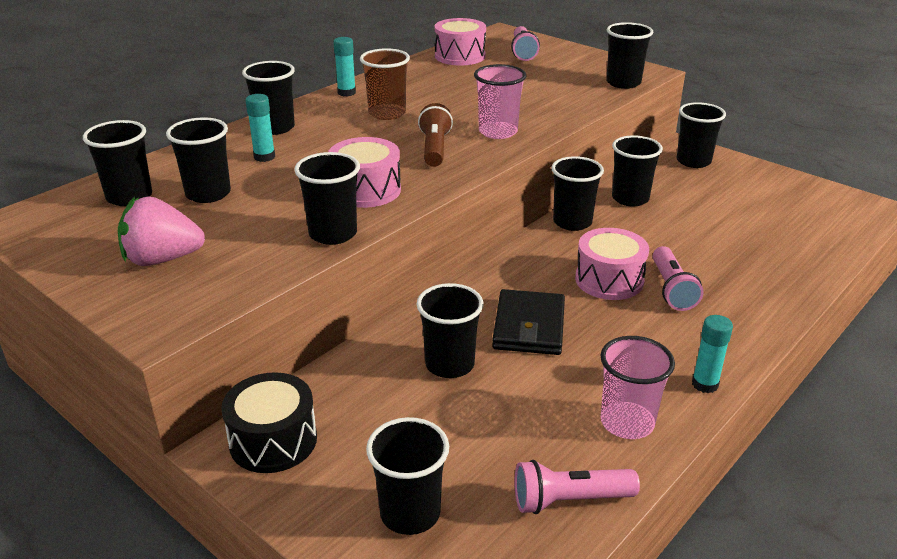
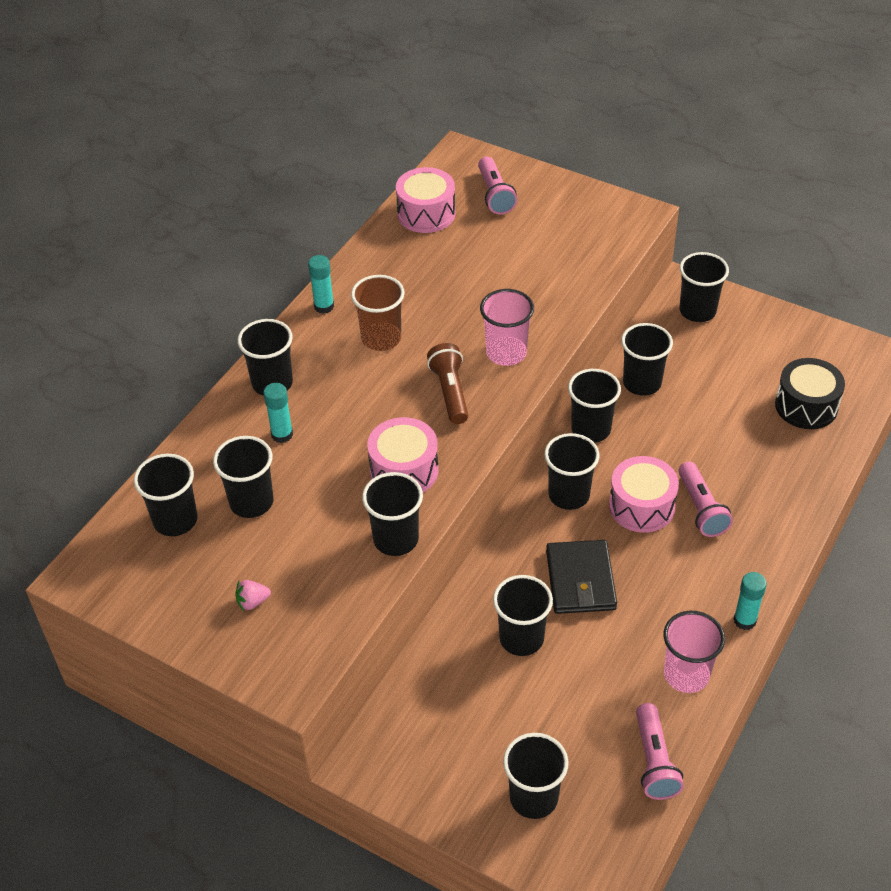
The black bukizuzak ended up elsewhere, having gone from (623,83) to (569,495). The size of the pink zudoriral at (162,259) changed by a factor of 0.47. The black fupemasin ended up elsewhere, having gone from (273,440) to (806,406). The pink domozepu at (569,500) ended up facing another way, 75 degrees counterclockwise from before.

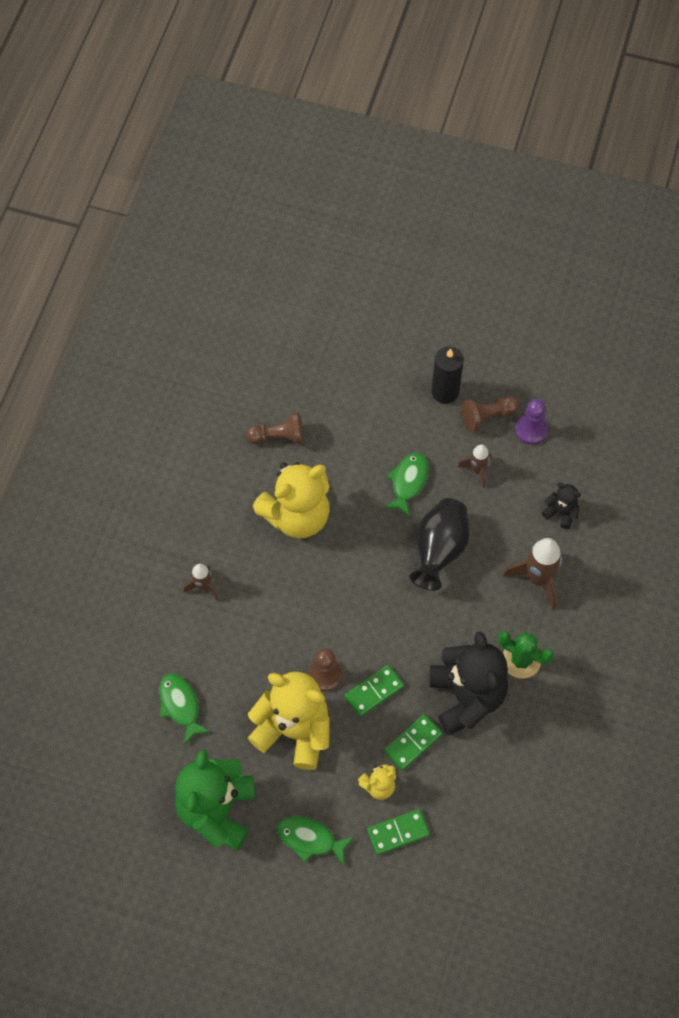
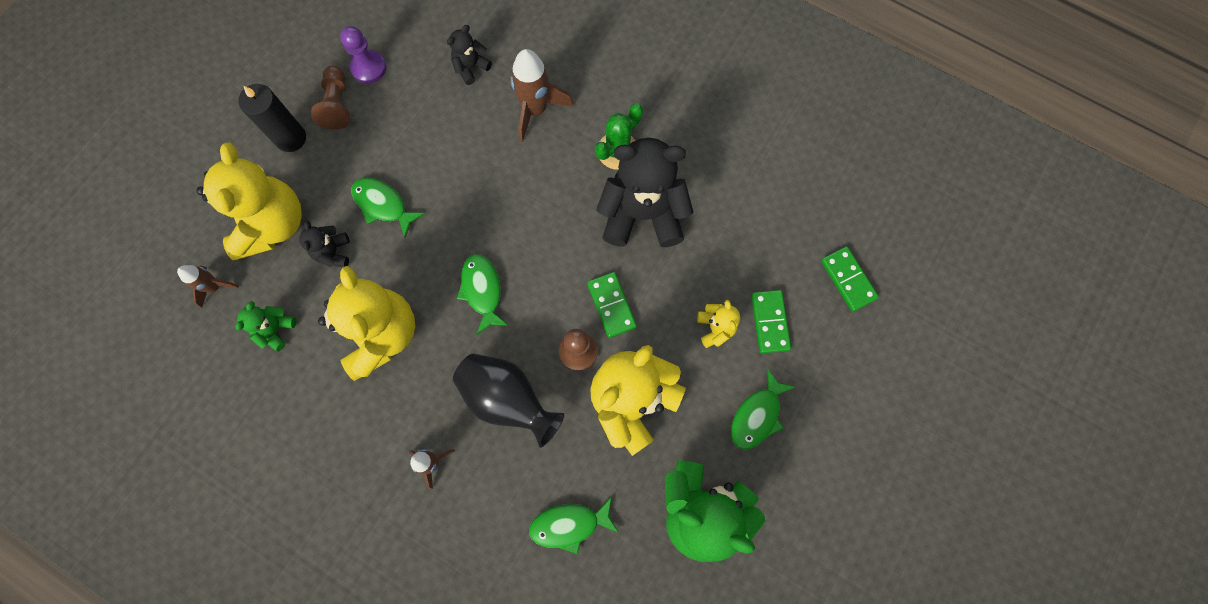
Where the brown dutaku stood at (278,437), the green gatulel came to stand at (275,330). The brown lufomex ended up elsewhere, having gone from (477,470) to (215,287). The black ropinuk ended up elsewhere, having gone from (439,550) to (508,399). The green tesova ended up elsewhere, having gone from (413,743) to (848,279). The second view gained the yellow gatulel at (272,224). The second view gained the black gatulel at (333,252). The second view gained the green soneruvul at (482,290).

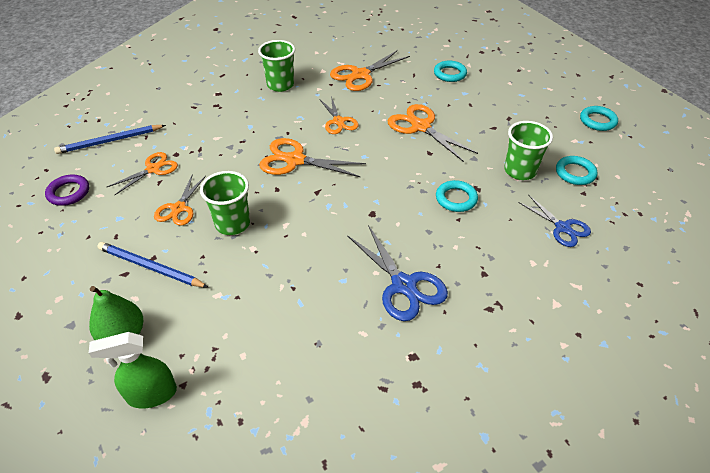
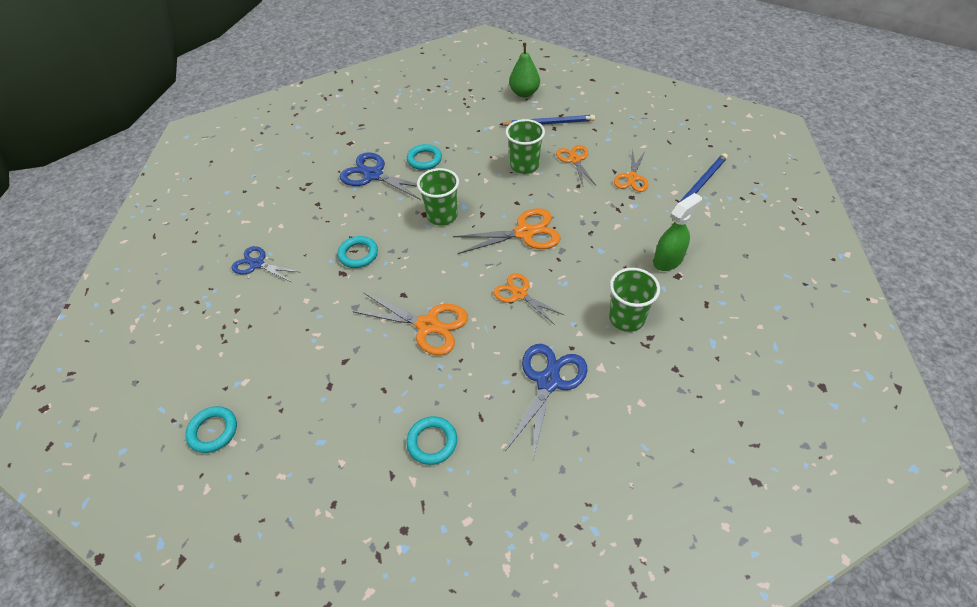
What was the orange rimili at (360,75) turned into the blue rimili at (548,381). The green bukizuzak ended up elsewhere, having gone from (520,171) to (442,216). The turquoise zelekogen ended up elsewhere, having gone from (575,173) to (424,159). The second view lost the purple zelekogen at (69,192). The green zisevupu ended up elsewhere, having gone from (151,394) to (668,260).

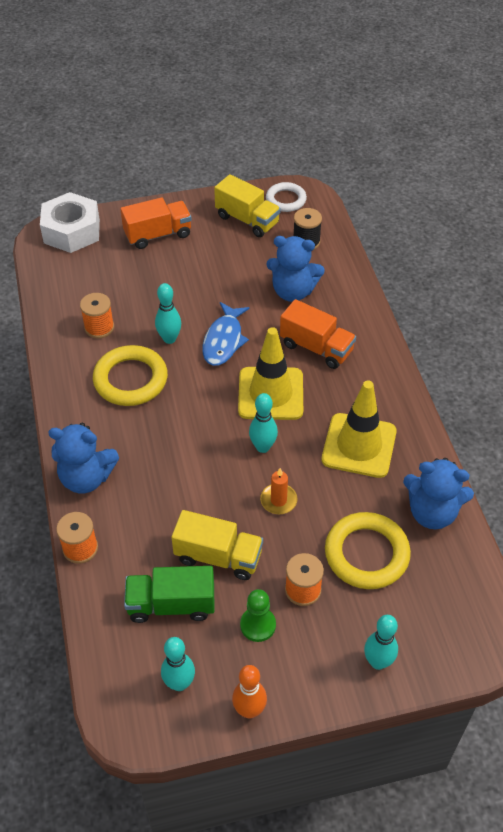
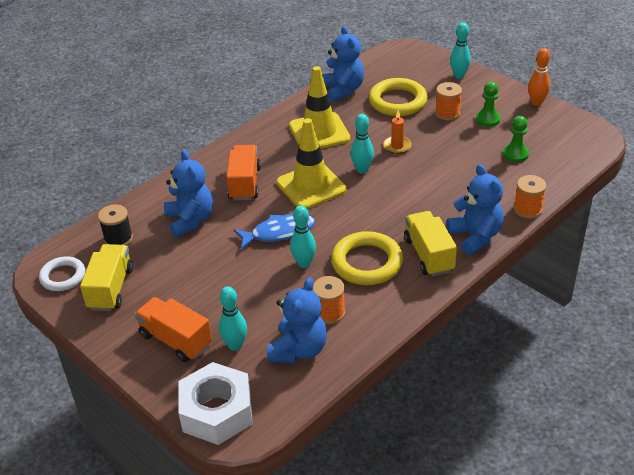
The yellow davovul ended up elsewhere, having gone from (218,556) to (428,255). Where the green davovul stood at (171,604), the green dutaku came to stand at (515,154). The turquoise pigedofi ended up elsewhere, having gone from (179,683) to (235,345). The second view gained the blue gatulel at (299,349).

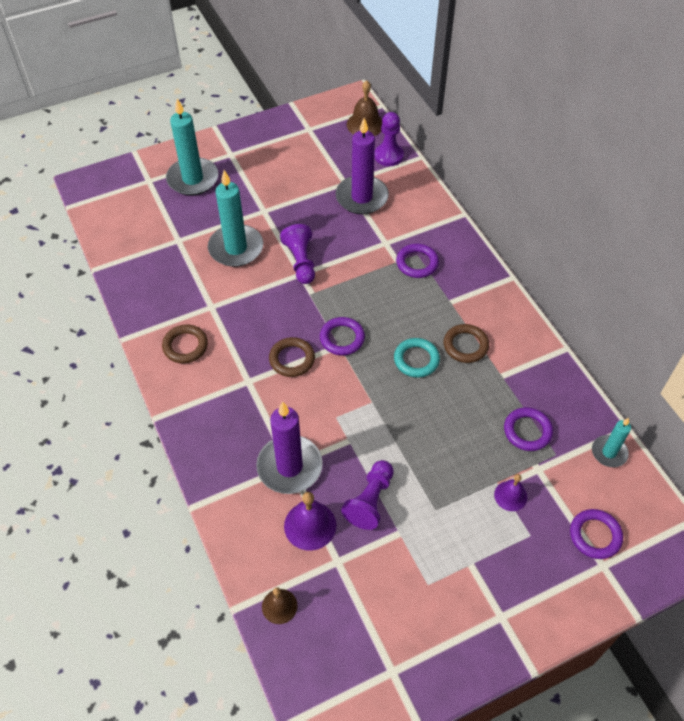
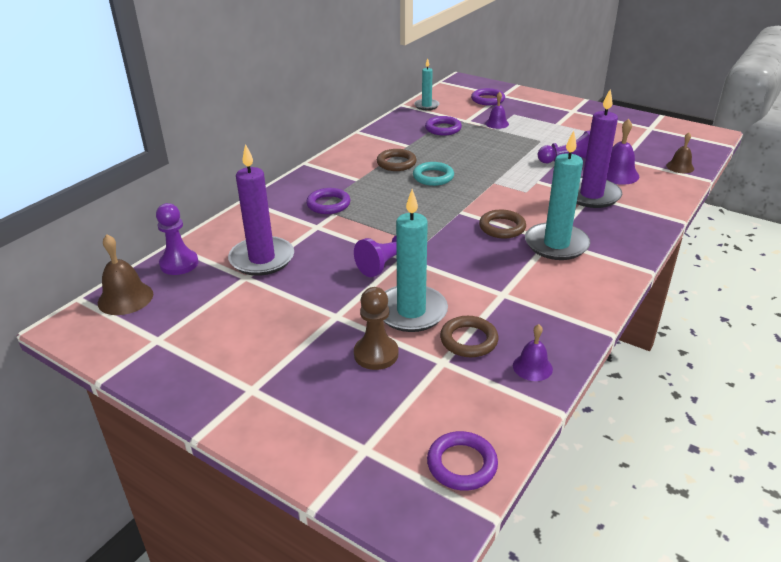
The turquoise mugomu ended up elsewhere, having gone from (193,179) to (556,244). The purple zelekogen ended up elsewhere, having gone from (342,338) to (462,464). The brown zelekogen ended up elsewhere, having gone from (185,346) to (468,340). The second view gained the brown dutaku at (376,354). The second view gained the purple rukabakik at (532,367).

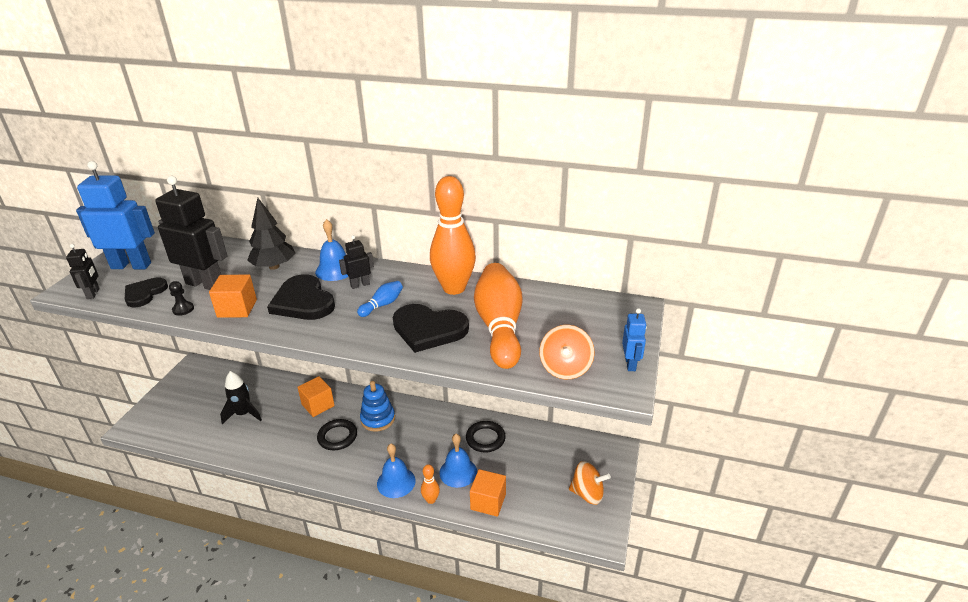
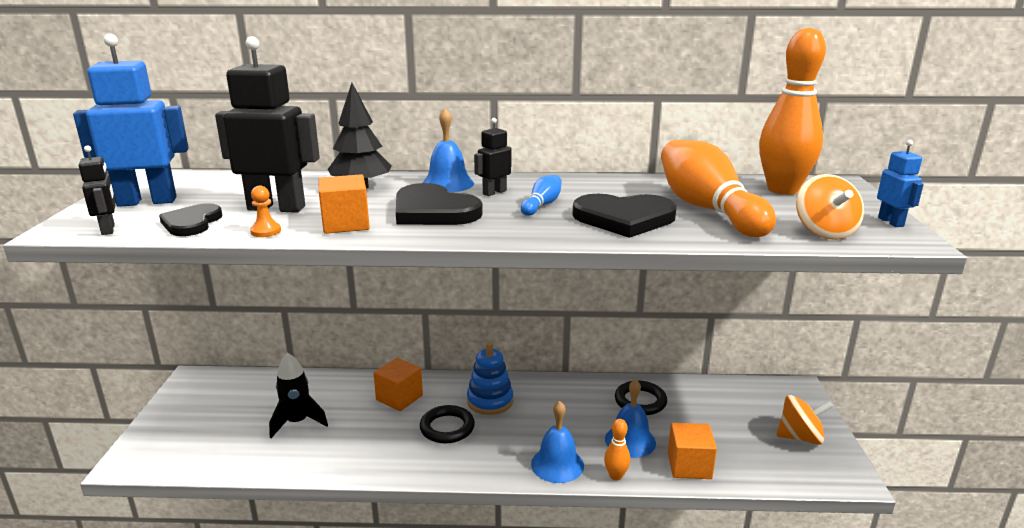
The orange pigedofi ended up elsewhere, having gone from (454,288) to (782,190). What was the black dutaku at (183,309) turned into the orange dutaku at (266,231).

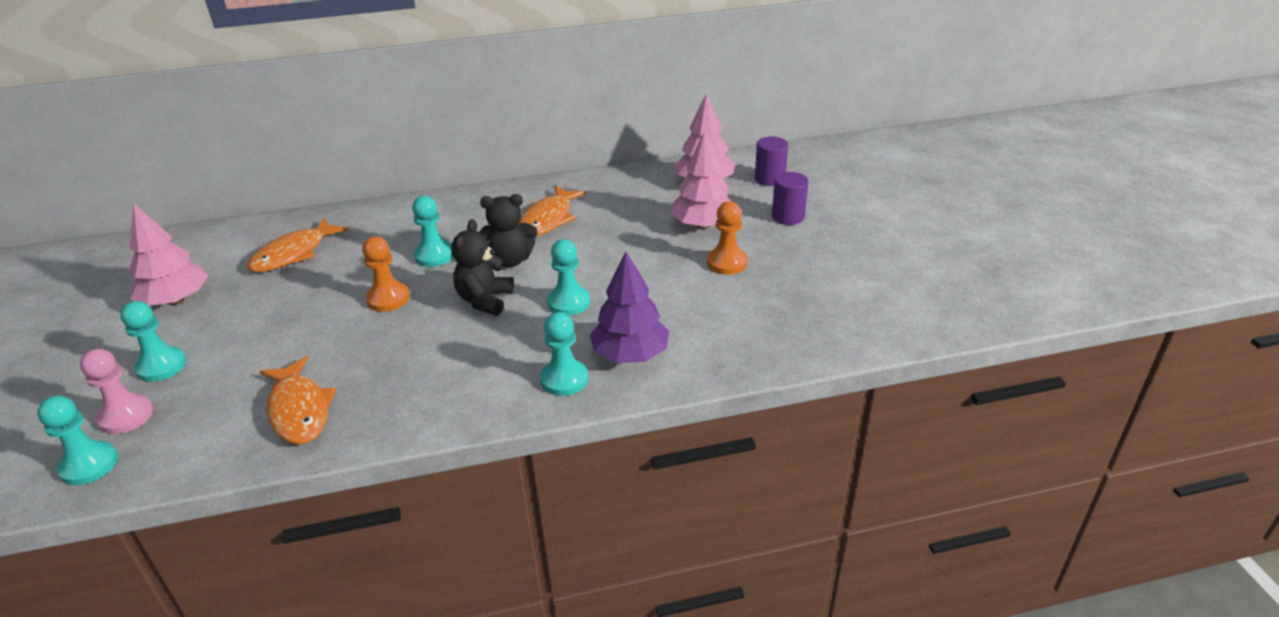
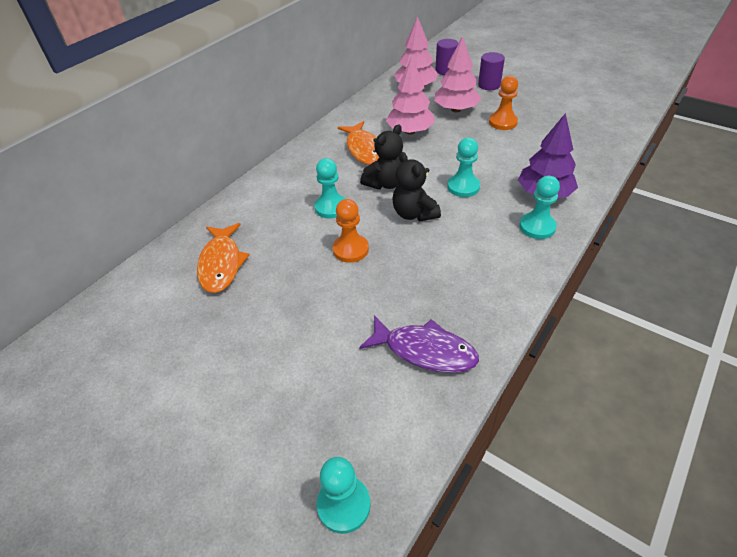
The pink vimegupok ended up elsewhere, having gone from (176,300) to (410,131). The second view lost the turquoise dutaku at (161,366). The second view lost the pink dutaku at (126,416). What was the orange soneruvul at (299,410) turned into the purple soneruvul at (425,351).

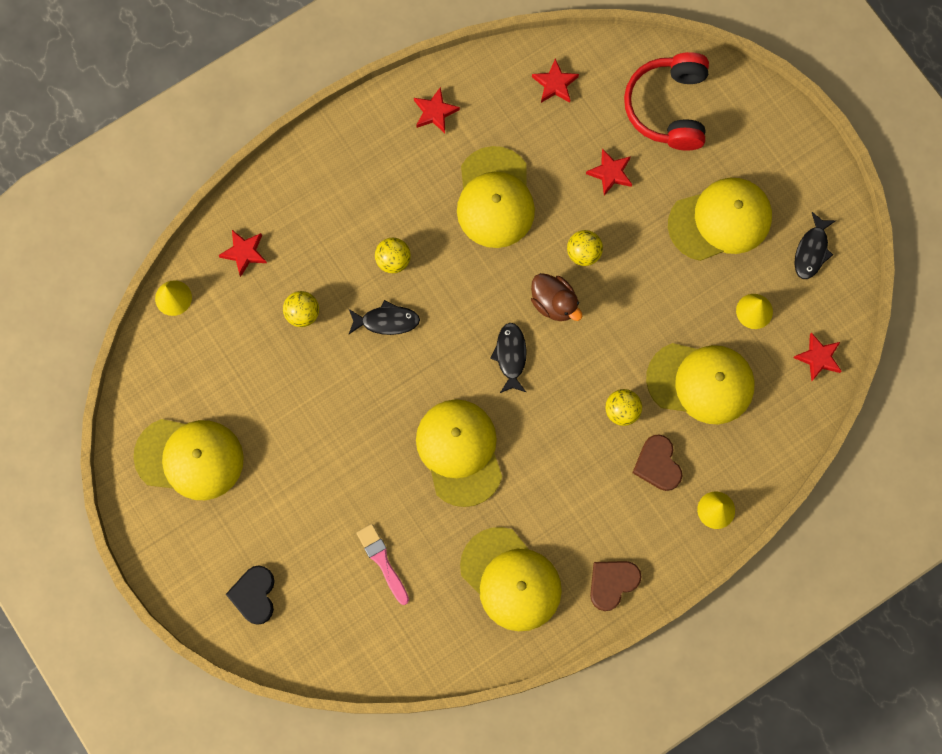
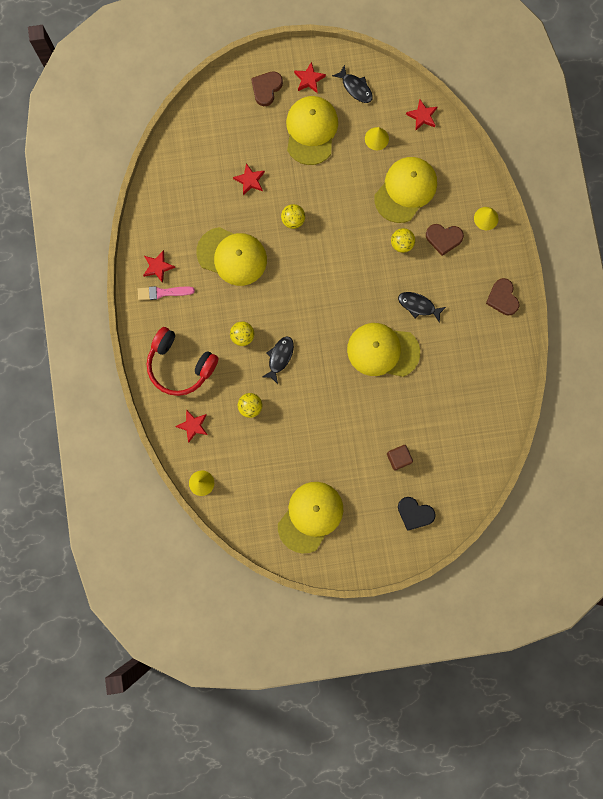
The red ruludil ended up elsewhere, having gone from (669,107) to (180,365). The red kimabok ended up elsewhere, having gone from (555,84) to (309,79). The second view lost the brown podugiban at (554,303). The black soneruvul ended up elsewhere, having gone from (510,356) to (418,306). The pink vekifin ended up elsewhere, having gone from (382,561) to (163,292). The second view lost the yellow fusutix at (511,579). The second view gained the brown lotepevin at (266,89). The second view gained the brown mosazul at (398,458).

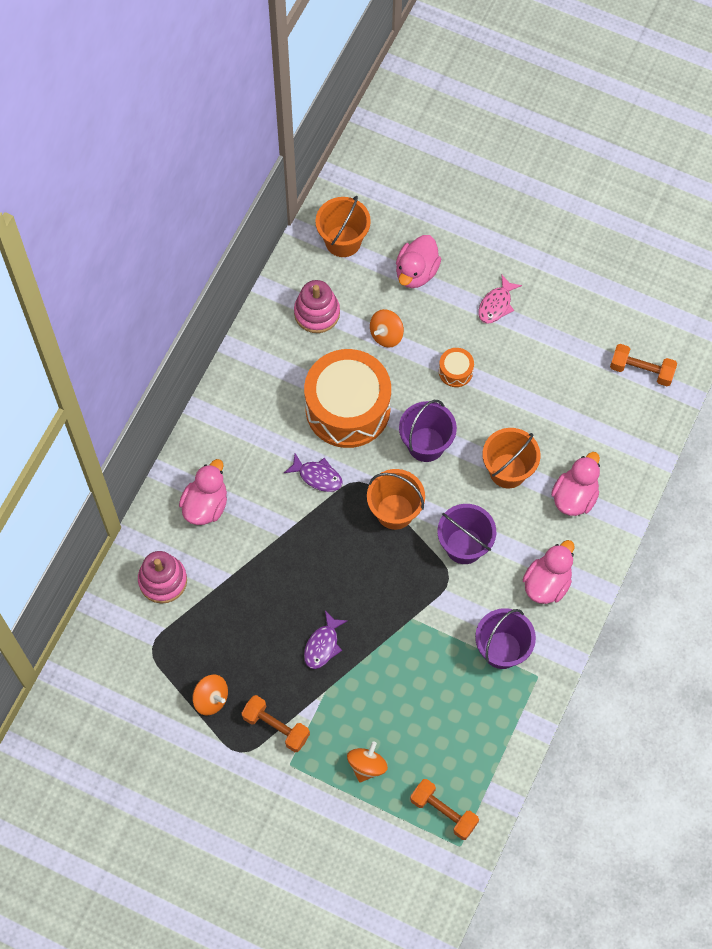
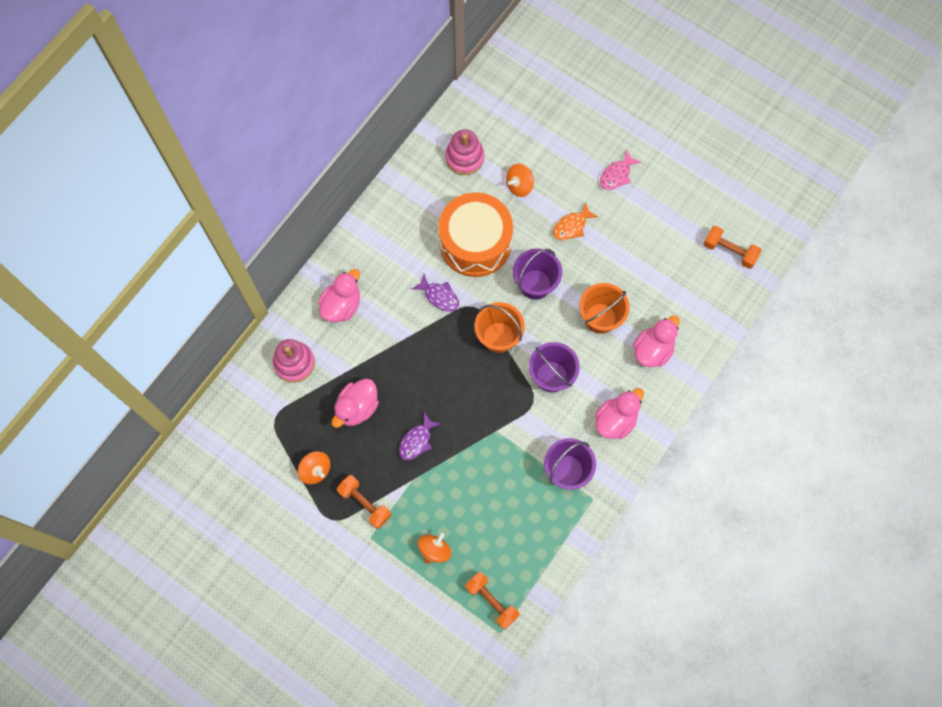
The second view lost the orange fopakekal at (343,241). The pink podugiban ended up elsewhere, having gone from (416,272) to (357,408). Where the orange fupemasin stood at (455,371), the orange soneruvul came to stand at (572,226).

